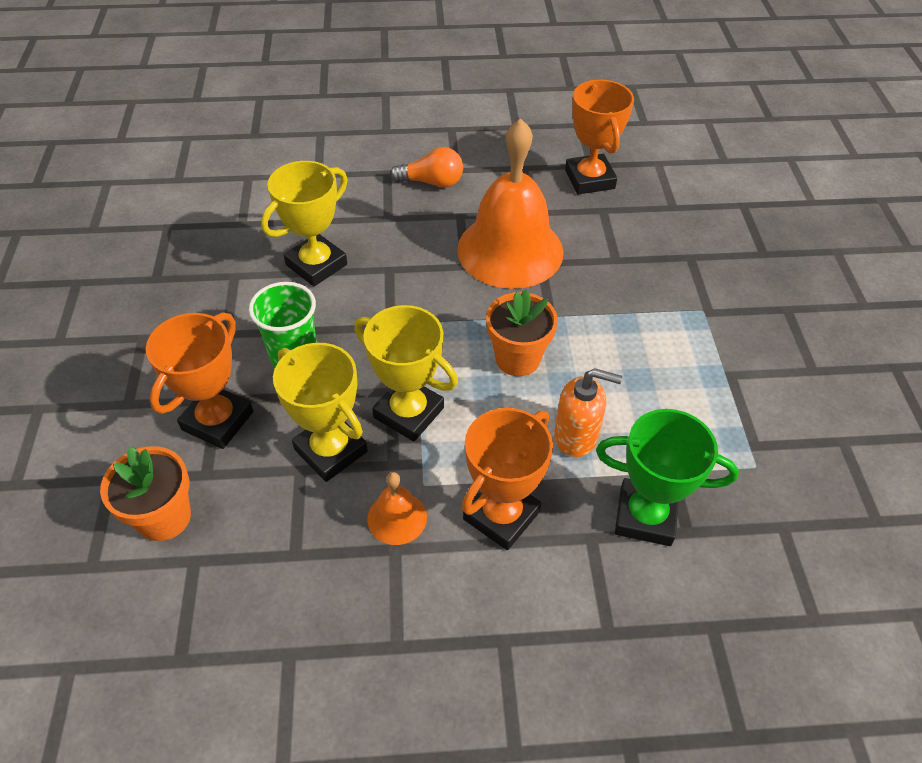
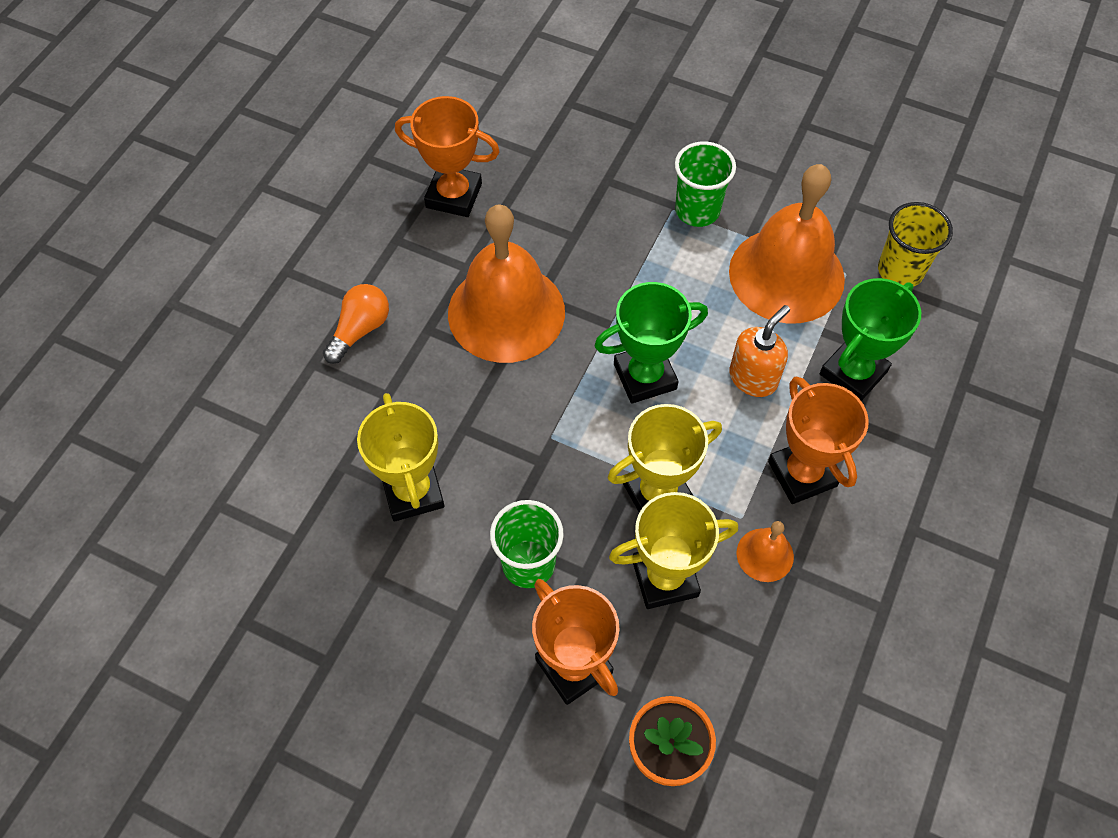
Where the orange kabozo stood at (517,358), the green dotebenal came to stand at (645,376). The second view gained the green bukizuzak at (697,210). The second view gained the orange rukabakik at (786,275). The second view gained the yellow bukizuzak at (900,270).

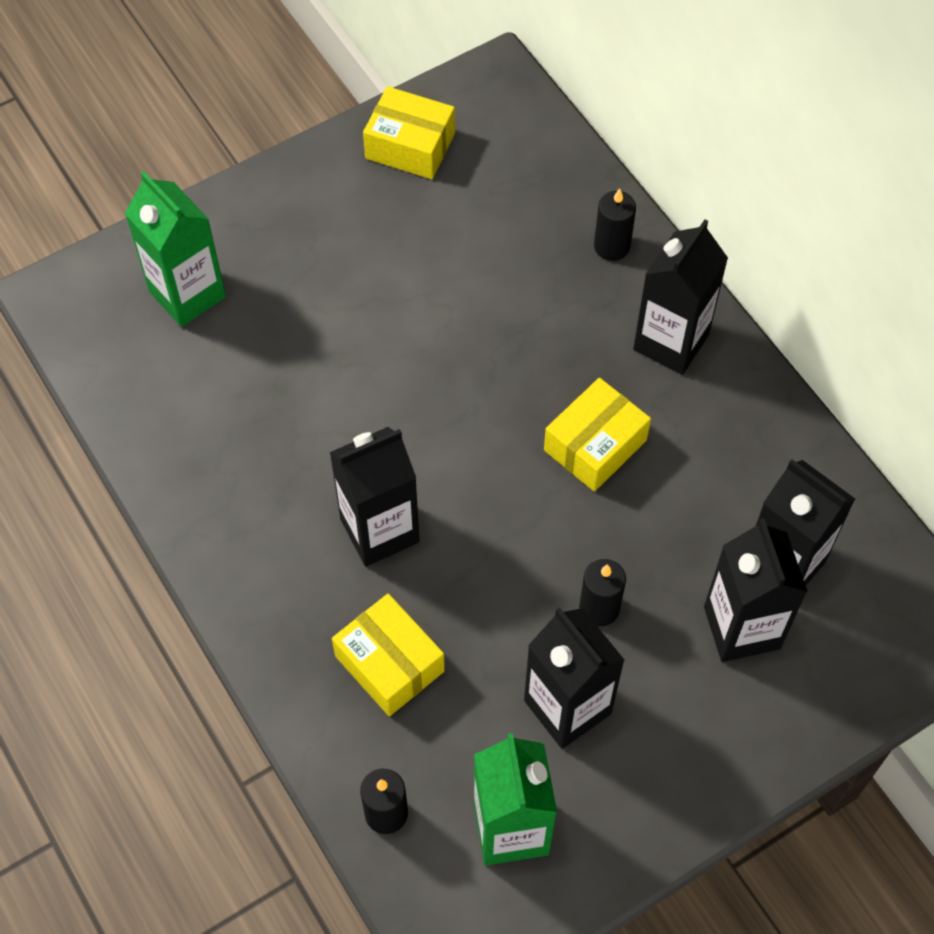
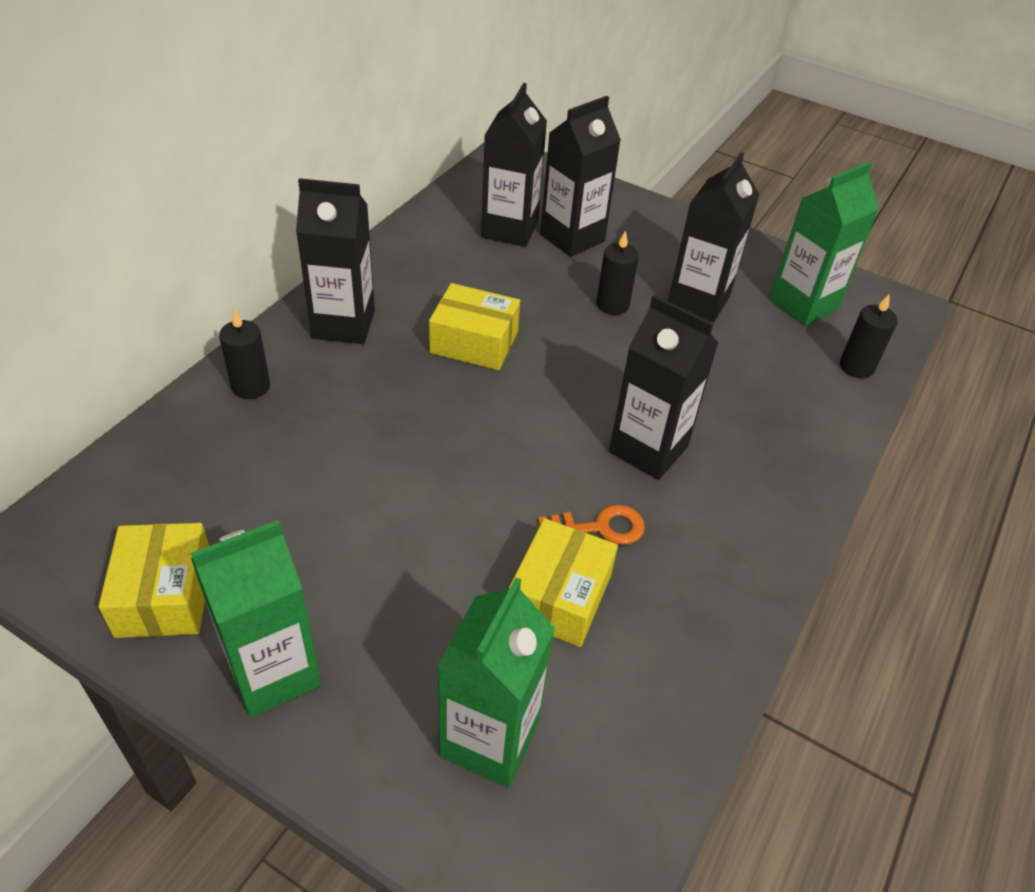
The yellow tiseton ended up elsewhere, having gone from (389,663) to (559,596). The second view gained the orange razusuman at (600,527). The second view gained the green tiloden at (273,672).

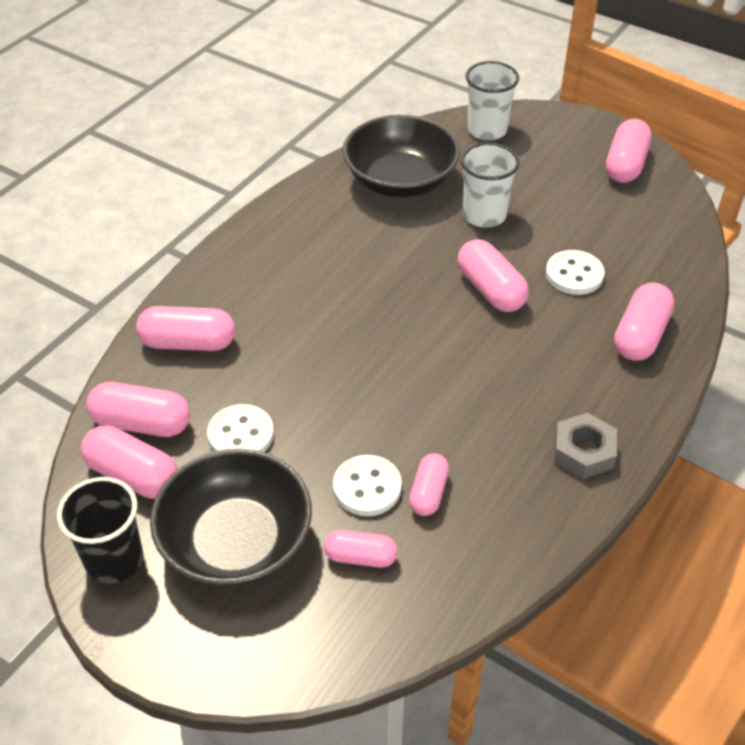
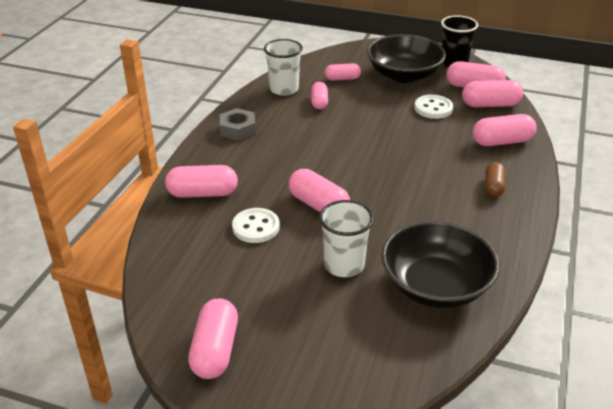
The white bukizuzak ended up elsewhere, having gone from (487,130) to (284,89). The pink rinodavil at (640,335) ended up facing another way, 75 degrees clockwise from before. The second view lost the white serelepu at (367,487). The second view gained the brown rinodavil at (493,187).

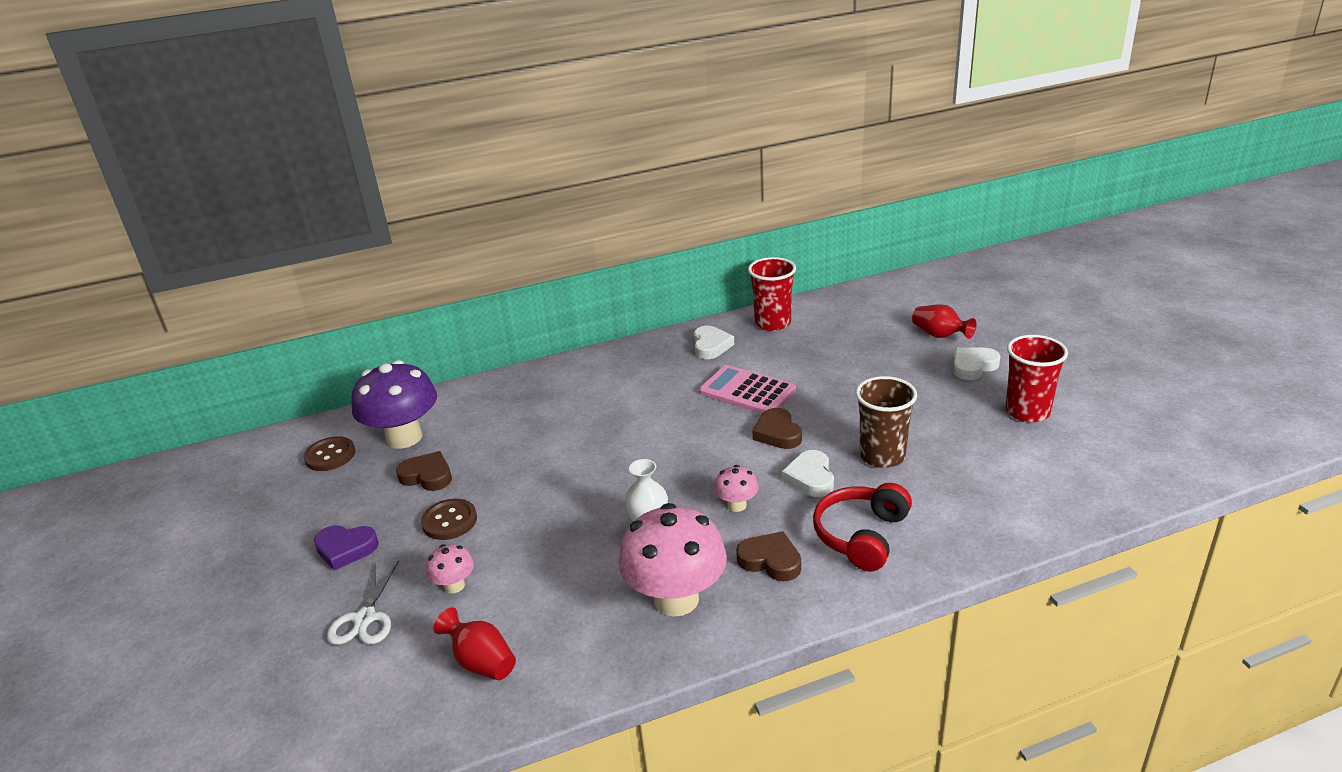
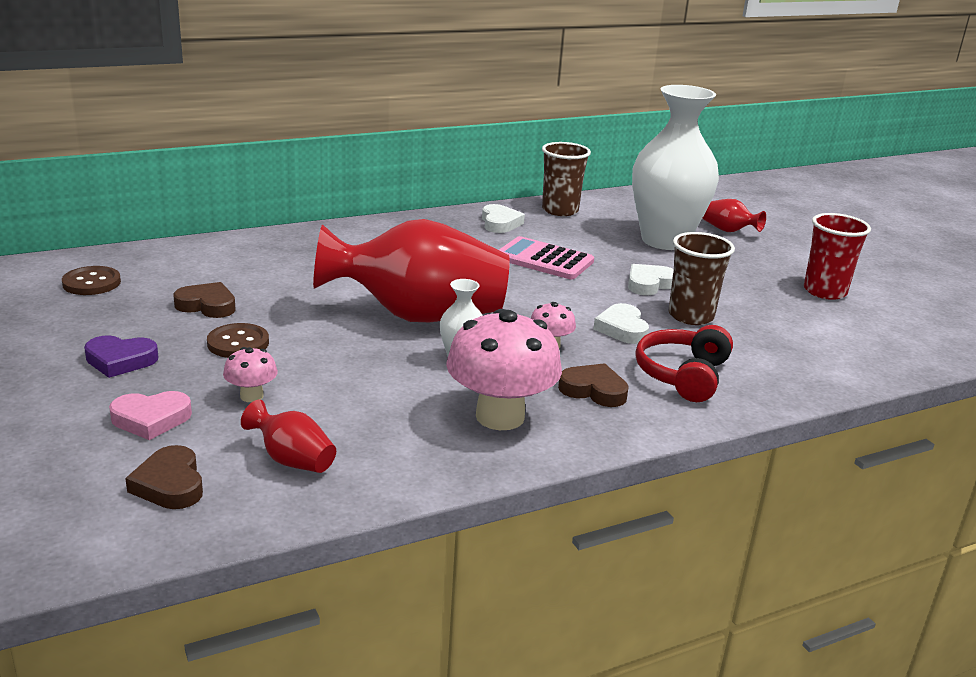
What was the red bukizuzak at (772,323) turned into the brown bukizuzak at (560,210). The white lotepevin ended up elsewhere, having gone from (973,366) to (649,284). The second view lost the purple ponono at (404,437). The brown lotepevin ended up elsewhere, having gone from (777,433) to (170,484). Where the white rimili stood at (365,618), the pink lotepevin came to stand at (151,419). The second view gained the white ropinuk at (664,241). The second view gained the red ropinuk at (418,316).

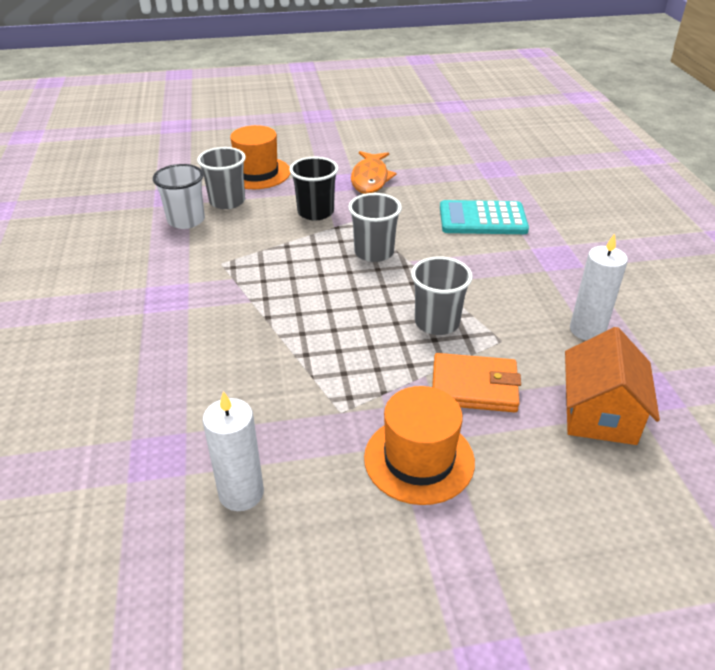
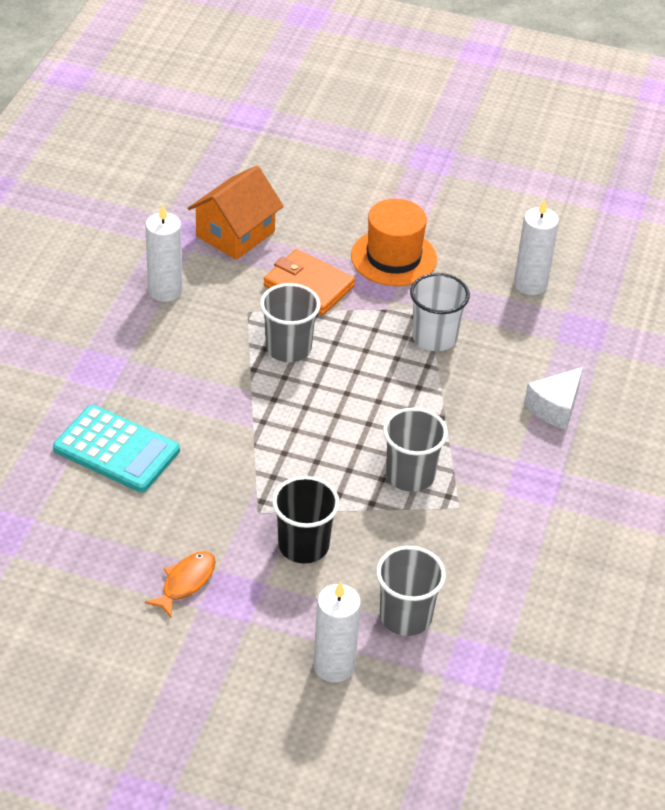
Where the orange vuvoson stood at (257,173), the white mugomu came to stand at (334,666). The size of the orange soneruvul at (370,179) changed by a factor of 0.66. The white bukizuzak ended up elsewhere, having gone from (186,220) to (434,337). The grey bukizuzak ended up elsewhere, having gone from (374,252) to (410,475). The second view gained the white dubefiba at (555,407).

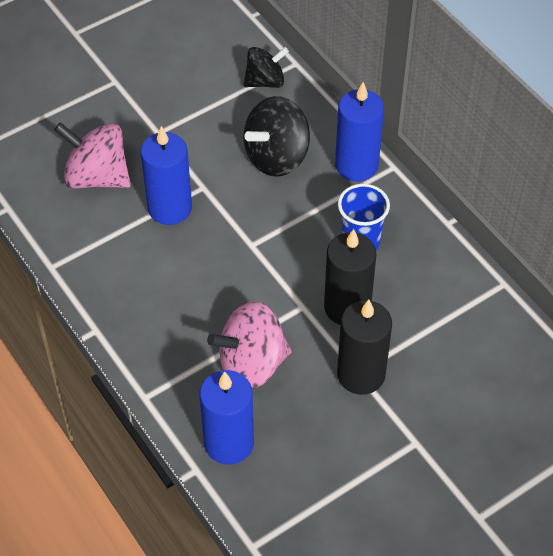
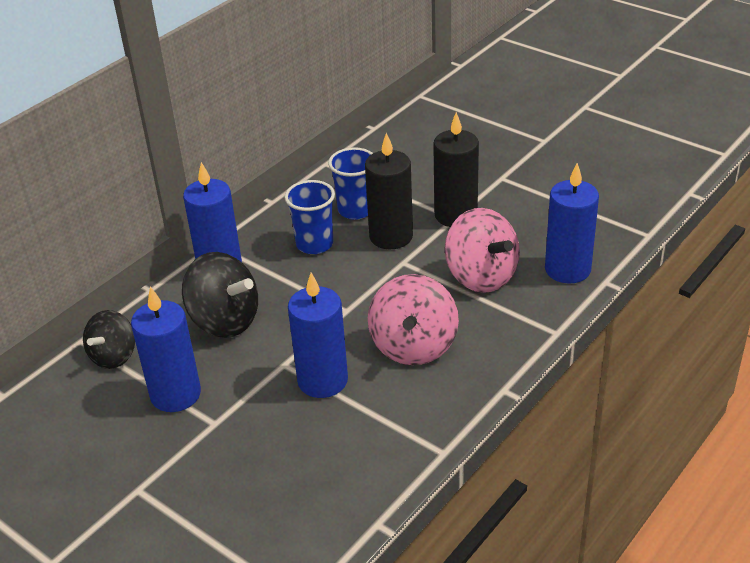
The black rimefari at (265,81) ended up facing another way, 120 degrees counterclockwise from before. The pink rimefari ended up elsewhere, having gone from (97,177) to (413,346). The second view gained the blue bukizuzak at (356,210). The second view gained the blue mugomu at (175,394).

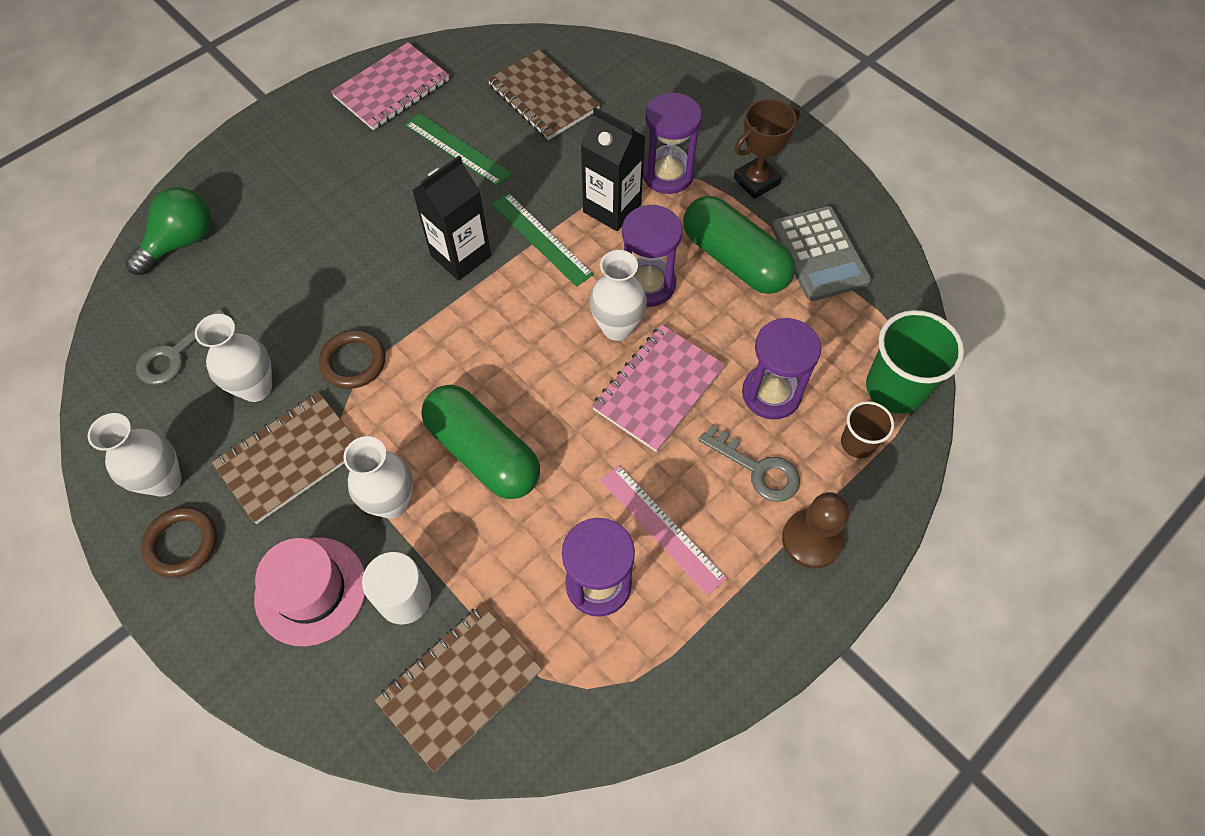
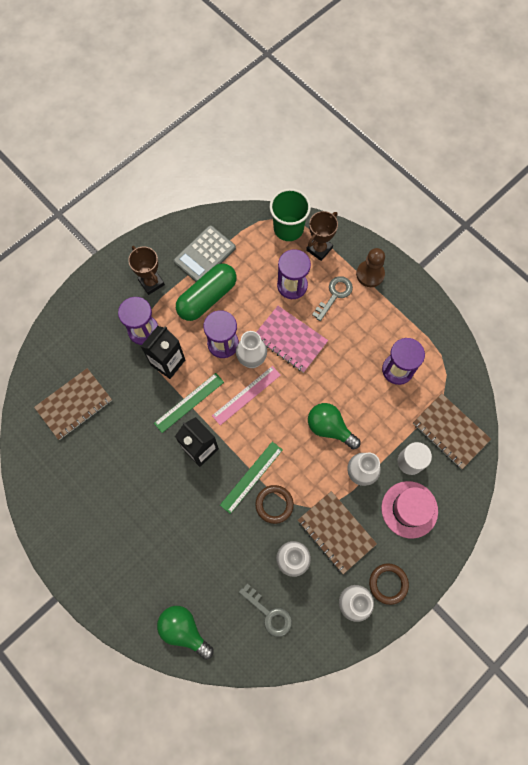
The second view lost the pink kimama at (392,89). The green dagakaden ended up elsewhere, having gone from (457,149) to (251,477). The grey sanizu at (819,254) ended up facing another way, 150 degrees clockwise from before. Where the green rinodavil stood at (483,452), the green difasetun came to stand at (329,428). Where the brown bukizuzak stood at (857,443), the brown dotebenal came to stand at (319,249). The pink dagakaden ended up elsewhere, having gone from (661,528) to (246,395).

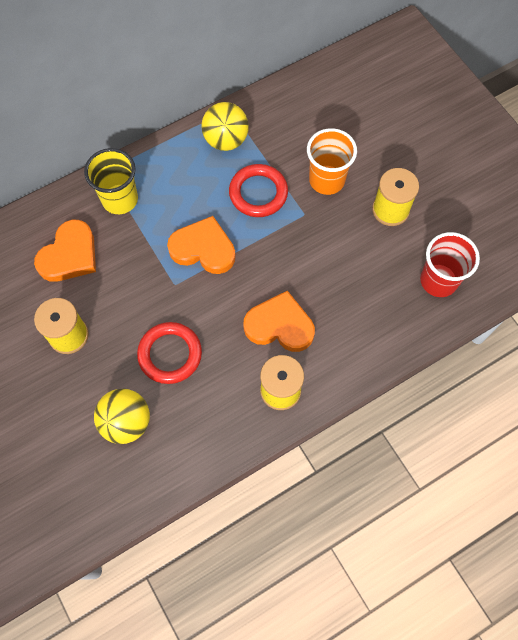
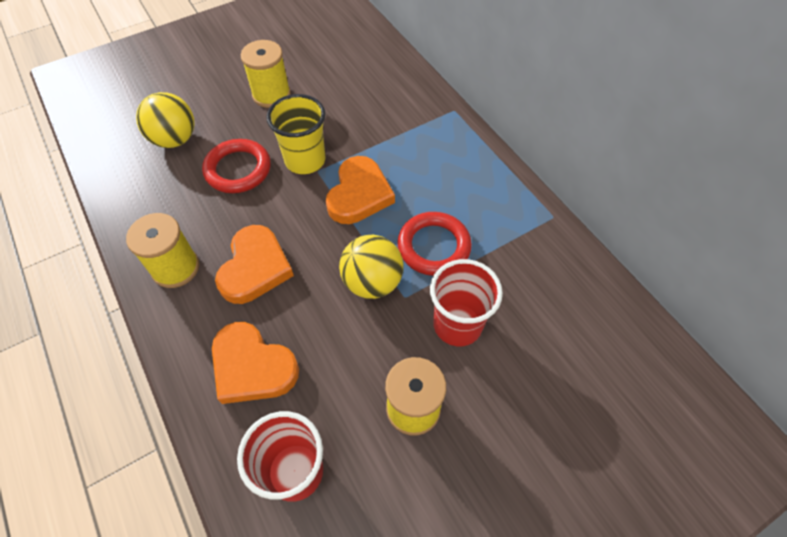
The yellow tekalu ended up elsewhere, having gone from (226,140) to (372,282). What was the orange bukizuzak at (326,180) turned into the red bukizuzak at (457,325). The yellow bukizuzak ended up elsewhere, having gone from (120,199) to (305,160). The orange lotepevin ended up elsewhere, having gone from (69,255) to (252,367).

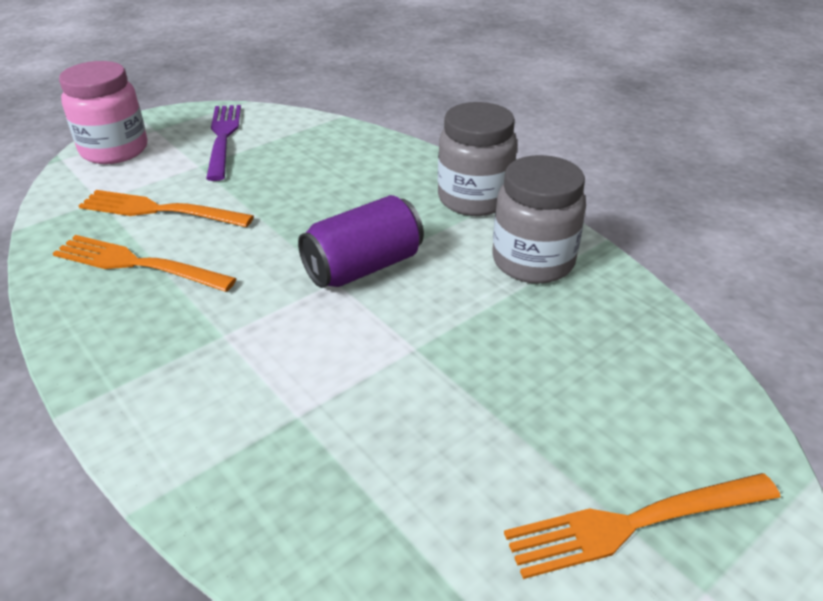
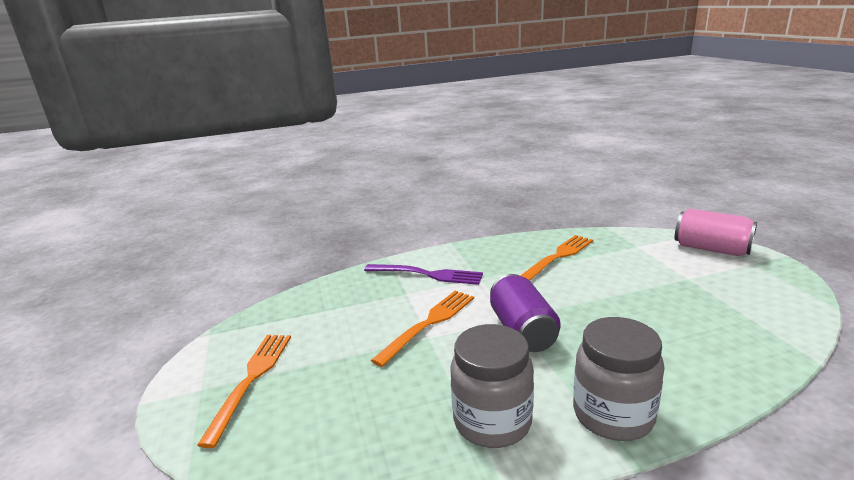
Where the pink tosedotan stood at (114,150), the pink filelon came to stand at (711,249). The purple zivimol ended up elsewhere, having gone from (223,137) to (428,274). The orange zivimol ended up elsewhere, having gone from (159,210) to (429,323).

